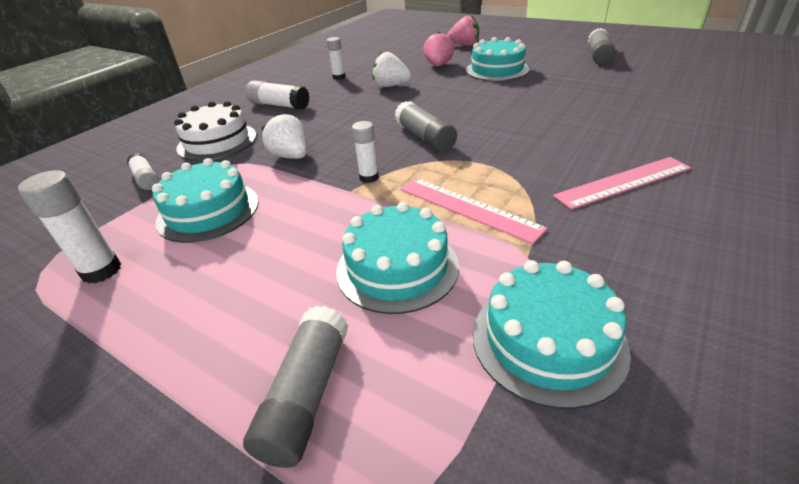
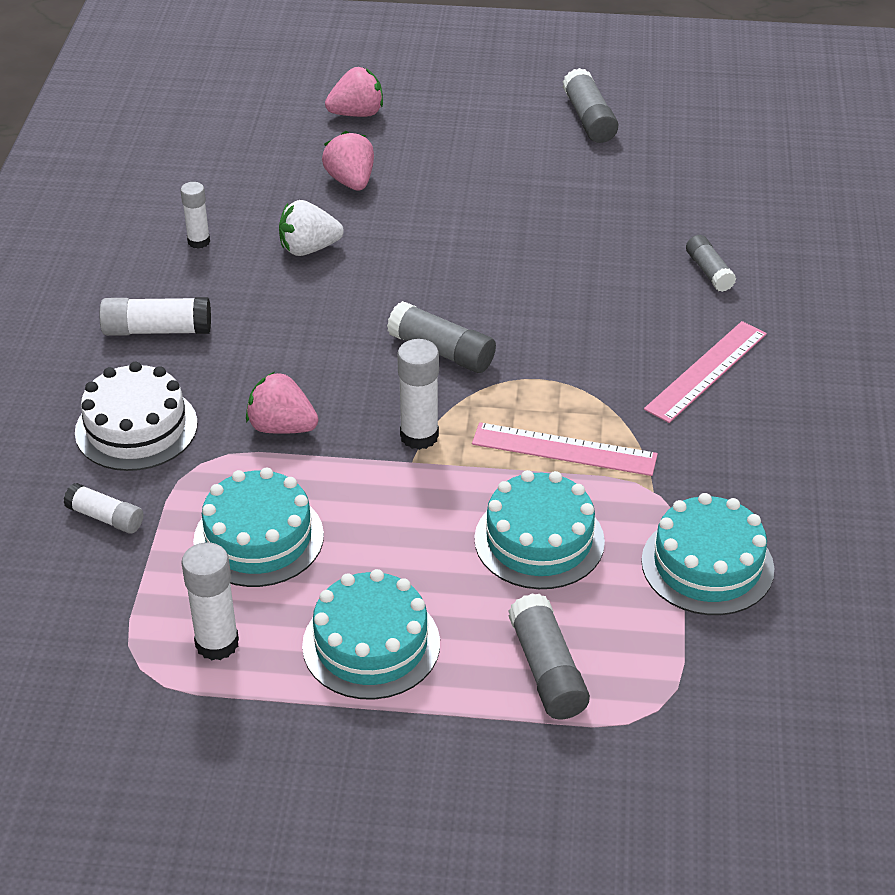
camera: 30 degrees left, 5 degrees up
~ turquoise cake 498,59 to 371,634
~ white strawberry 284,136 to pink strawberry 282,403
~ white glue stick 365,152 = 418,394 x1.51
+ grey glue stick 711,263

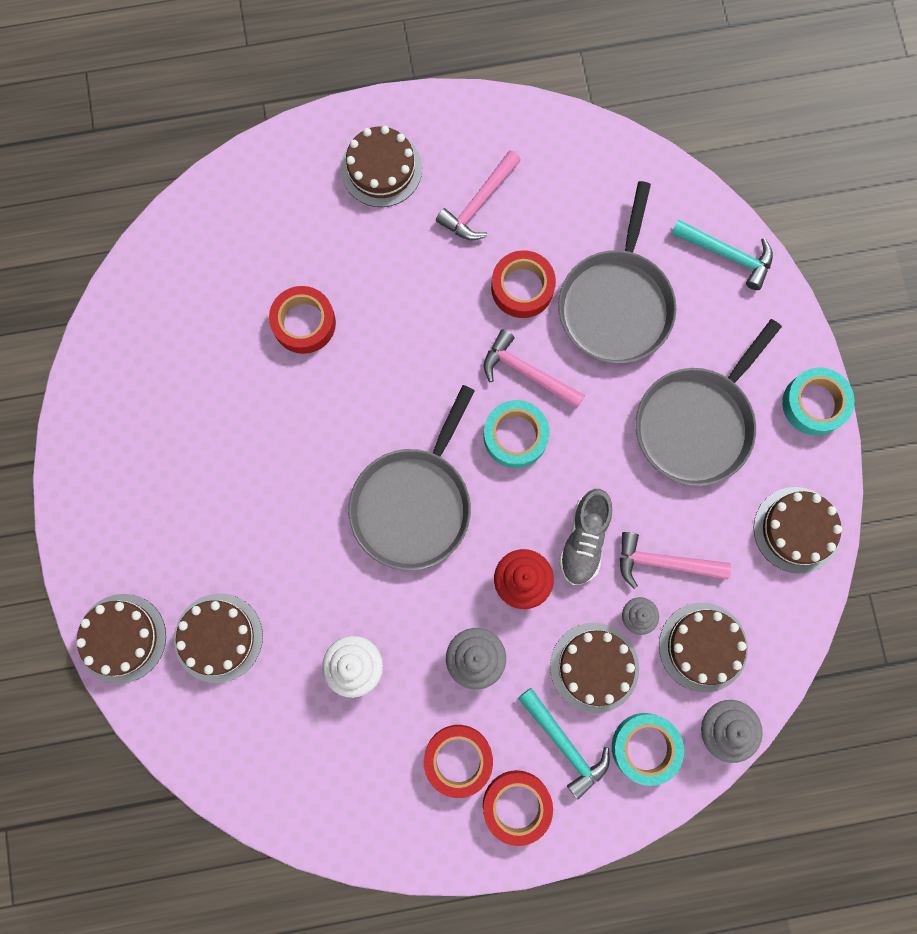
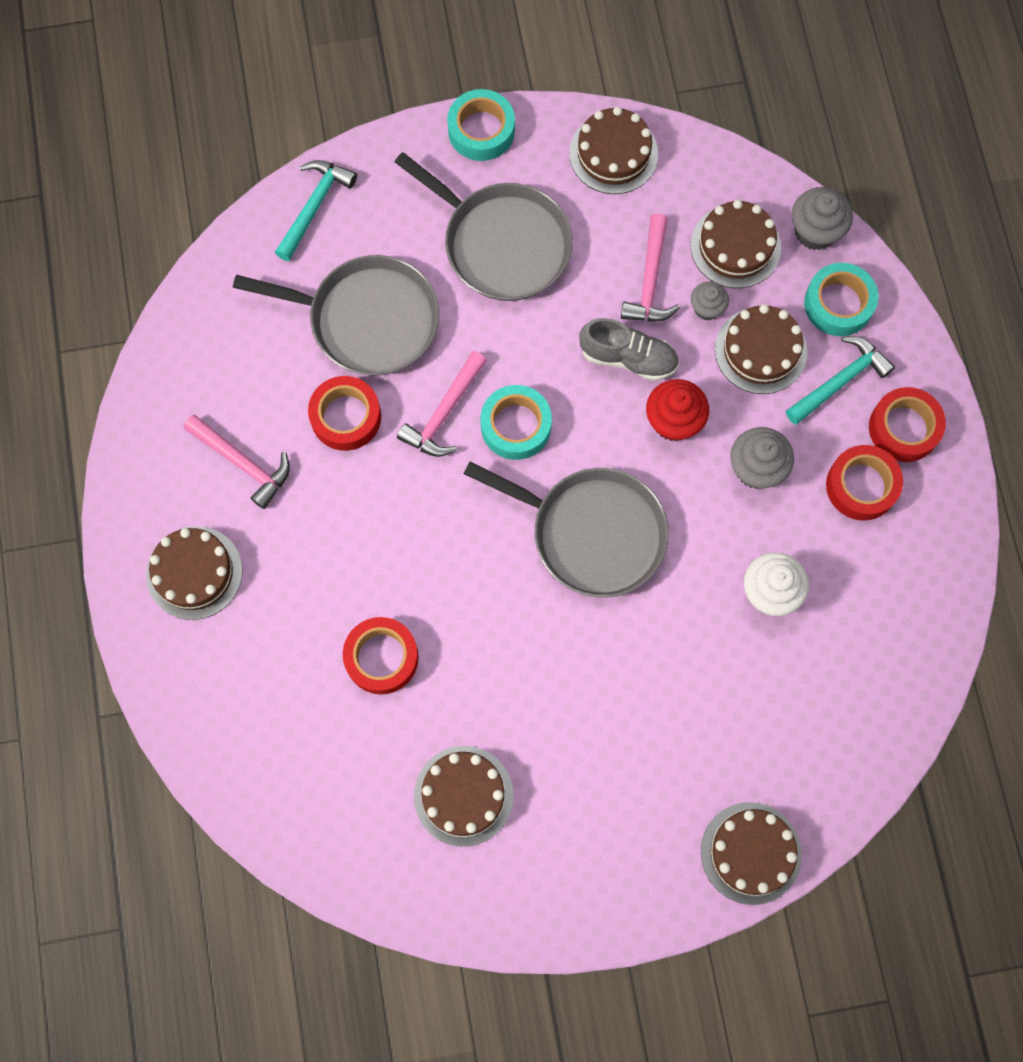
camera: 90 degrees left, 5 degrees down
~ brown cake 218,638 to 464,796

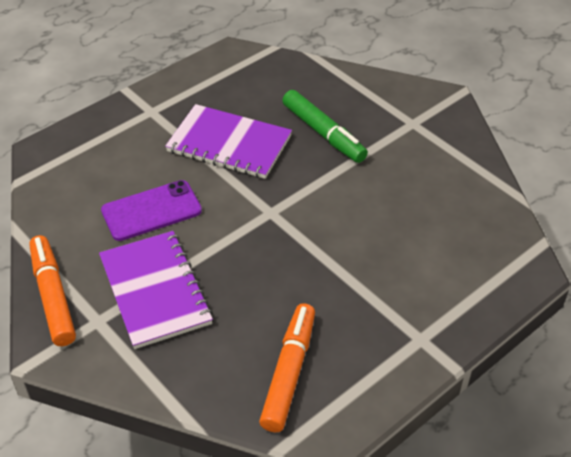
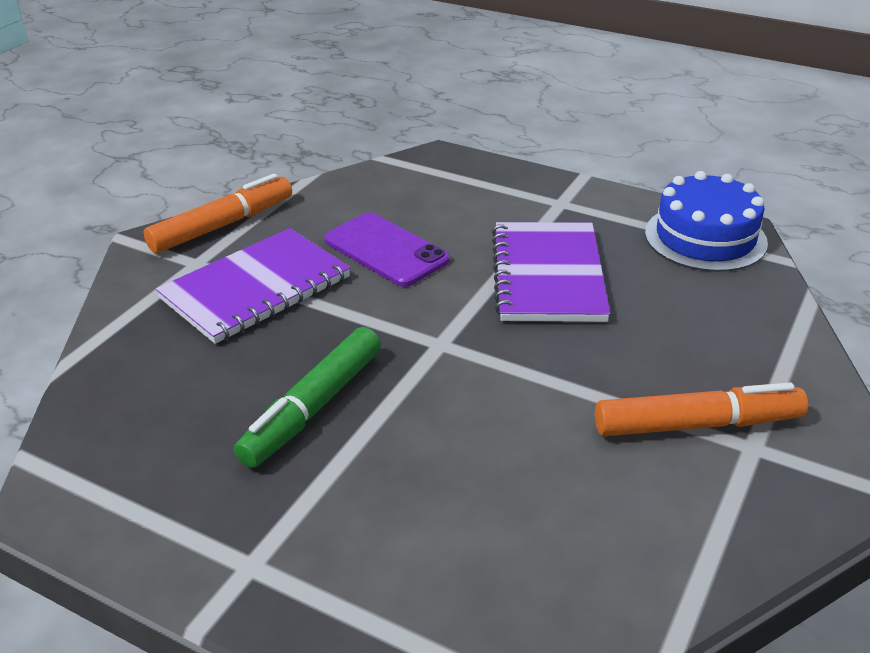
camera: 70 degrees right, 10 degrees down
~ green marker 325,126 to 307,397
~ orange marker 287,367 to 701,409
+ blue cake 706,221

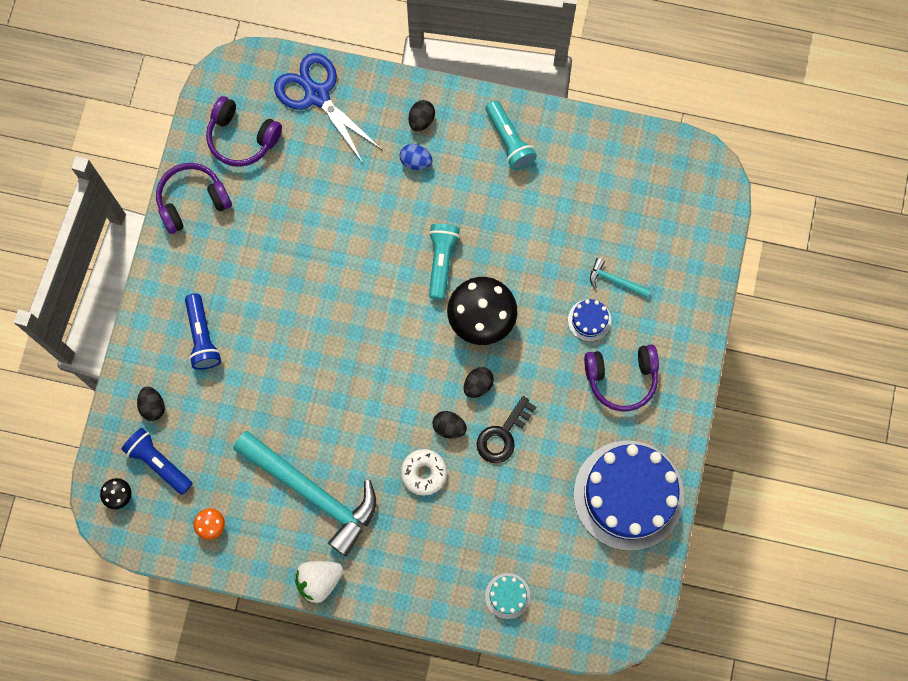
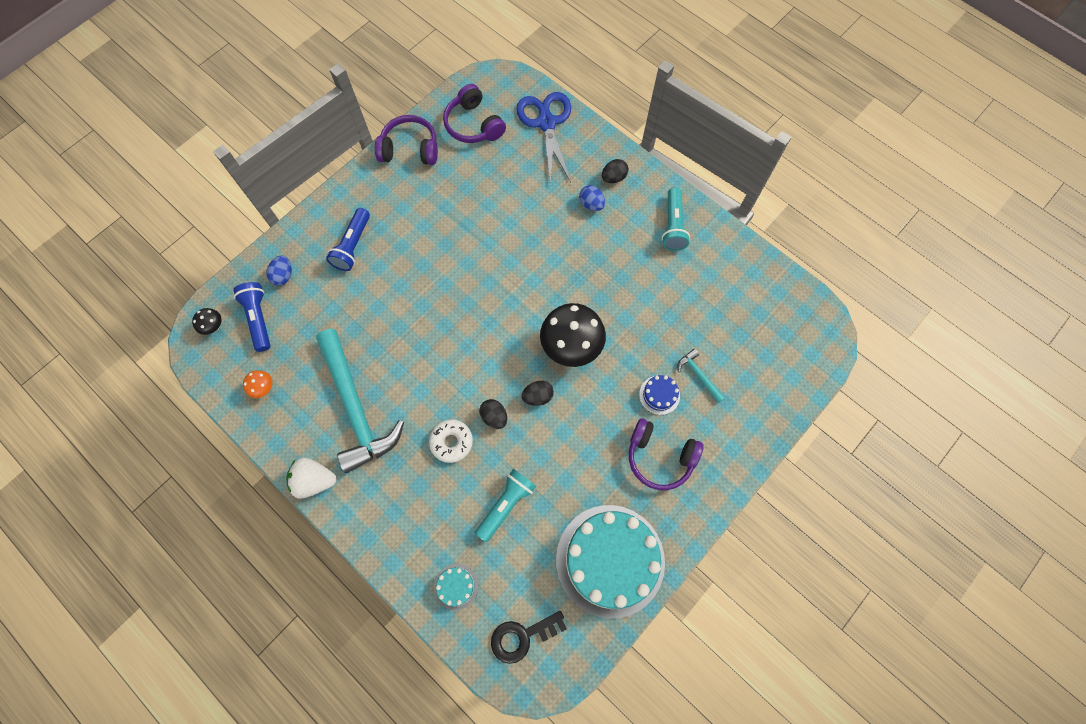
camera: 30 degrees right, 5 degrees down
~ turquoise flashlight 444,262 to 505,505
~ black egg 151,404 to blue egg 279,270
~ black key 506,429 to 529,637
~ blue cake 629,495 to turquoise cake 610,561

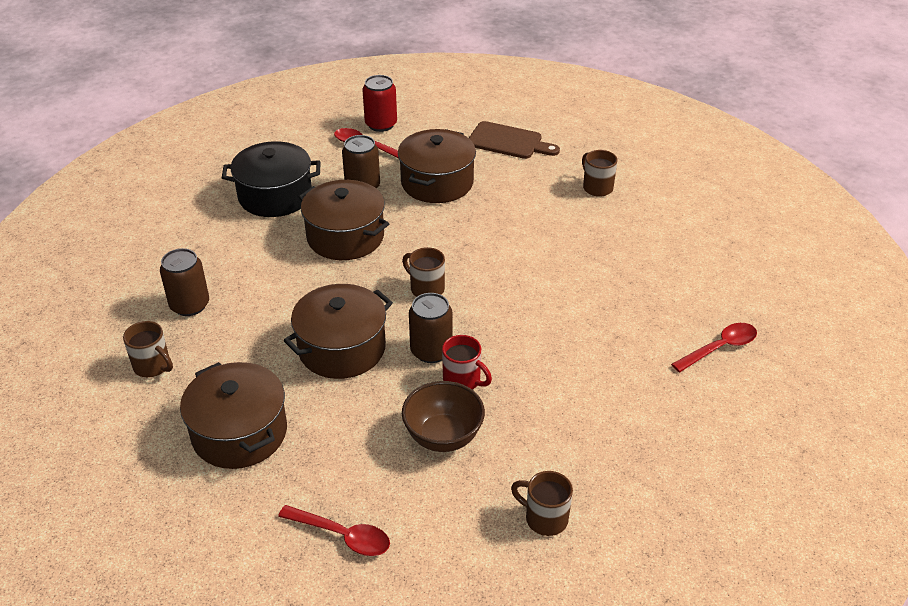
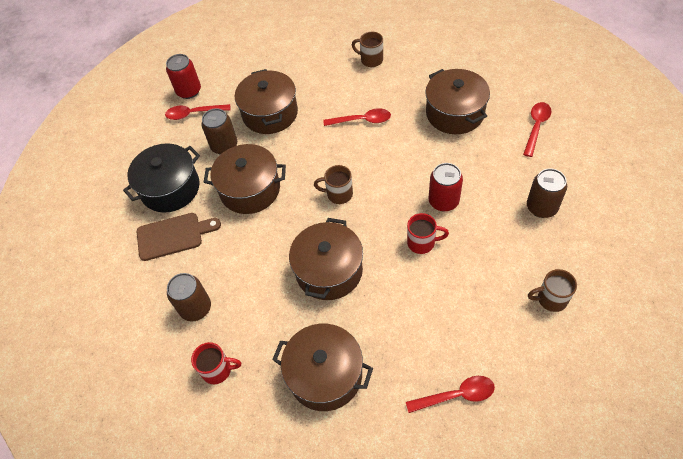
camera: 30 degrees left, 15 degrees up
~ brown cutting board 514,140 to 179,237
~ brown can 431,328 to 547,193
~ brown mug 148,349 to red mug 216,363
- brown bowl 443,416
+ brown pot 457,101
+ red spoon 357,117
+ red can 446,187

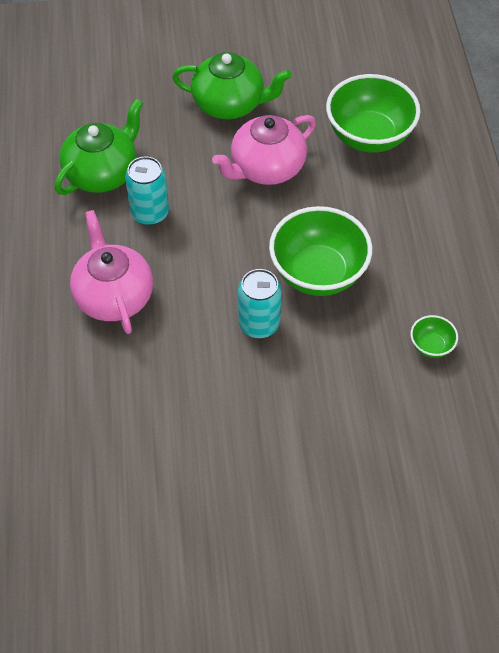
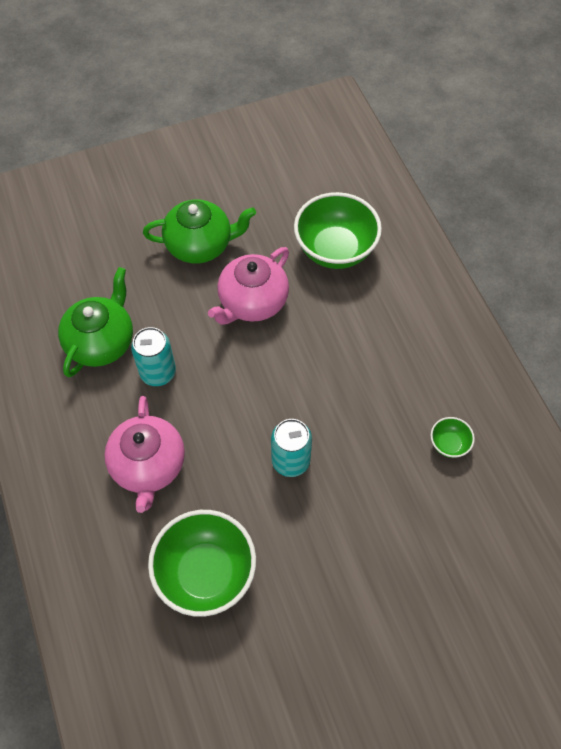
camera: 15 degrees left, 5 degrees up
~ green bowl 320,251 to 202,563
~ pink teapot 111,272 = 144,454 150 degrees counterclockwise

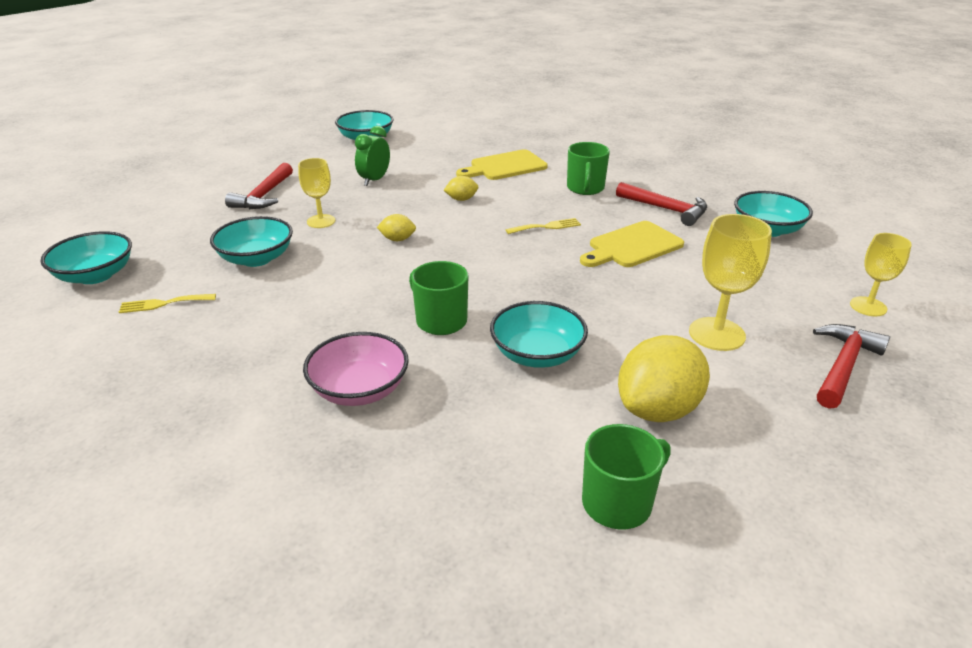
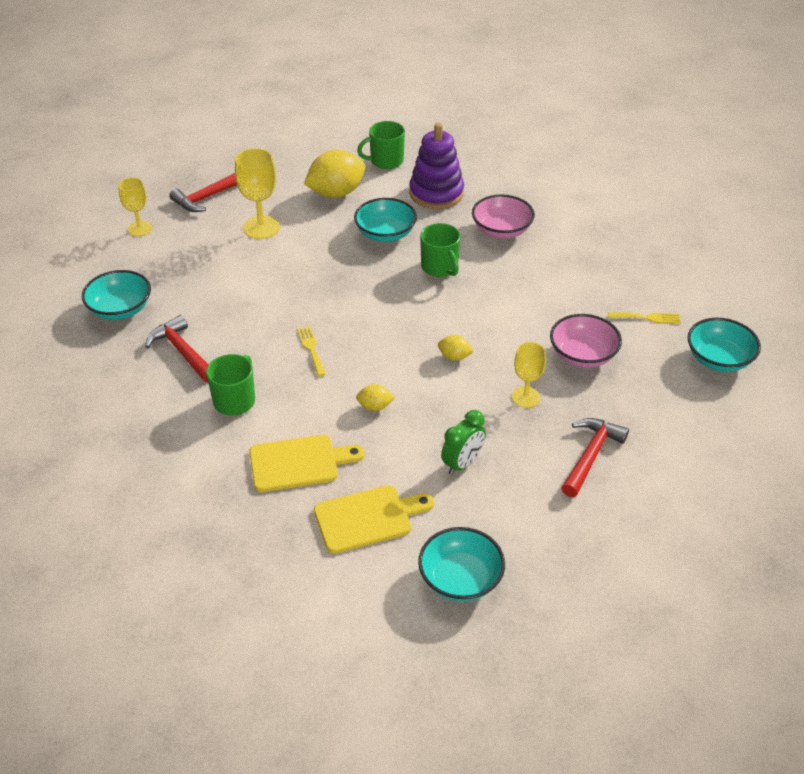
camera: 165 degrees left, 10 degrees up
~ turquoise bowl 251,241 to pink bowl 586,341
~ yellow fork 543,226 = 311,351 75 degrees clockwise
~ yellow cutting board 632,244 to 374,519
+ purple stacking toy 436,166

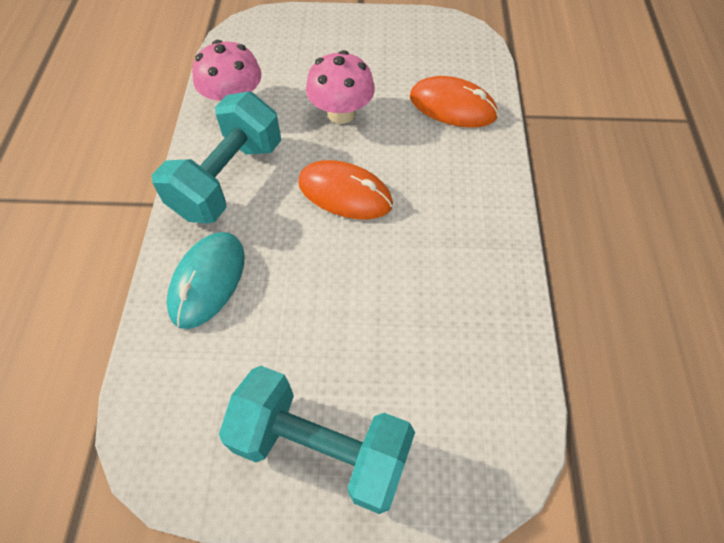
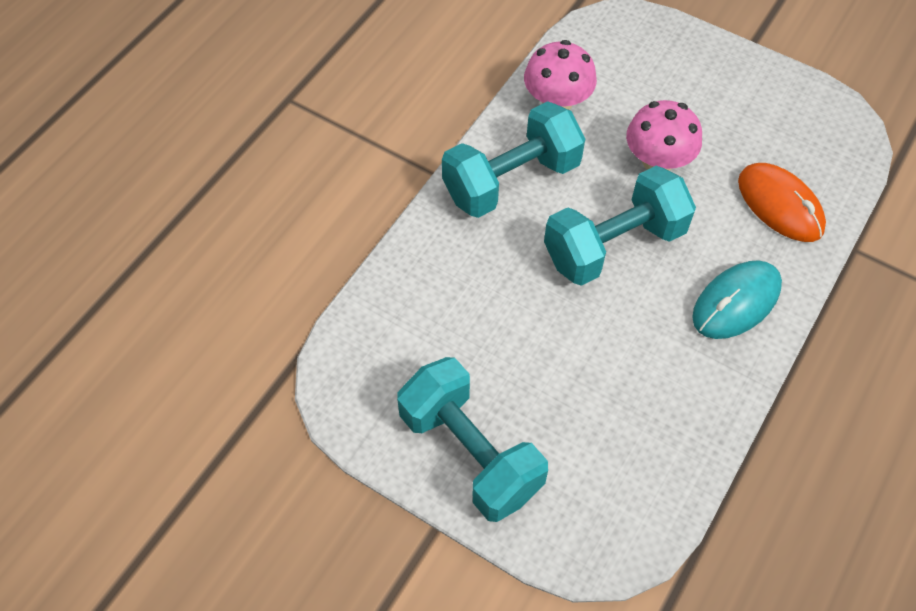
camera: 30 degrees right, 0 degrees up
~ orange mouse 345,189 to turquoise dumbbell 620,226
~ turquoise mouse 206,280 to 737,299

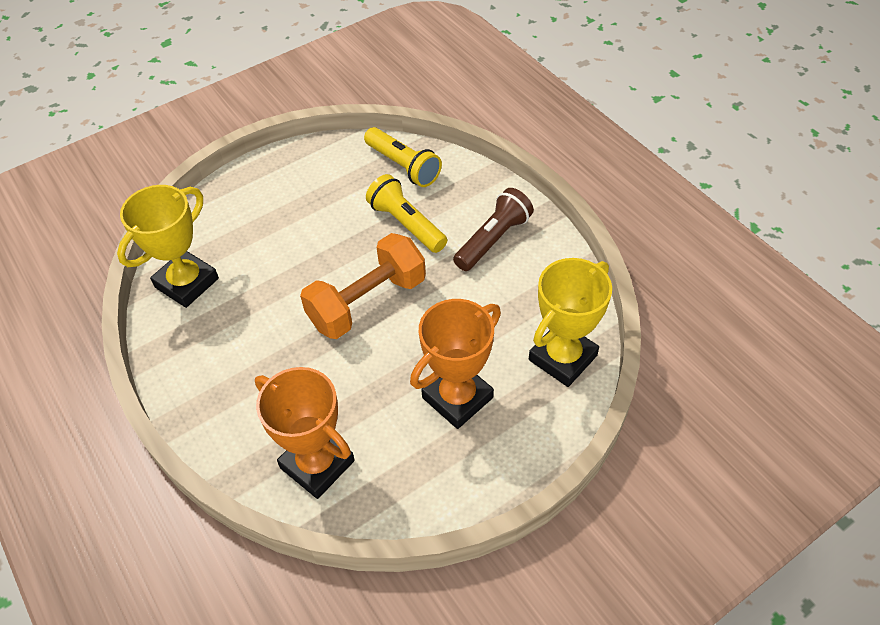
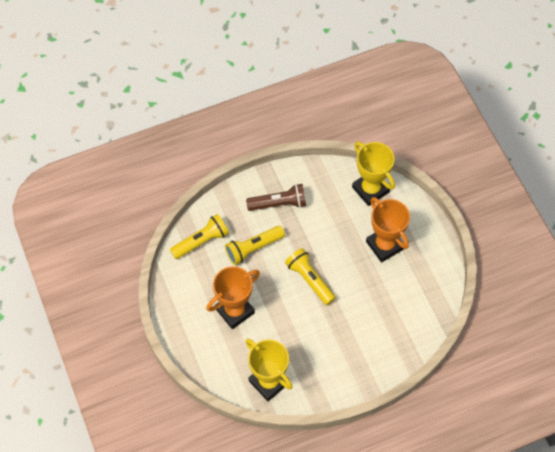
camera: 80 degrees left, 10 degrees up
~ brown flashlight 493,229 = 276,197 120 degrees clockwise
~ orange dumbbell 363,286 to yellow flashlight 310,276
~ orange trophy 305,433 to 233,297

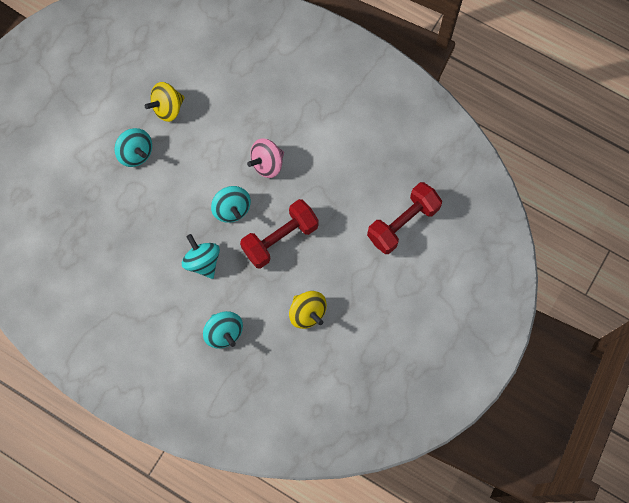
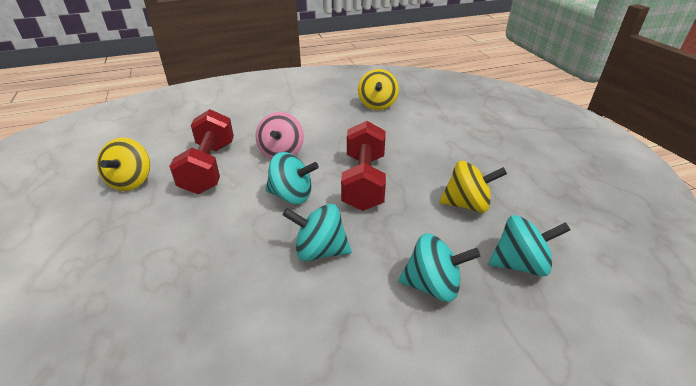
camera: 50 degrees left, 35 degrees down
~ turquoise spinning top 133,147 to 529,246
~ red dumbbell 404,218 to 201,151
+ yellow spinning top 378,89

